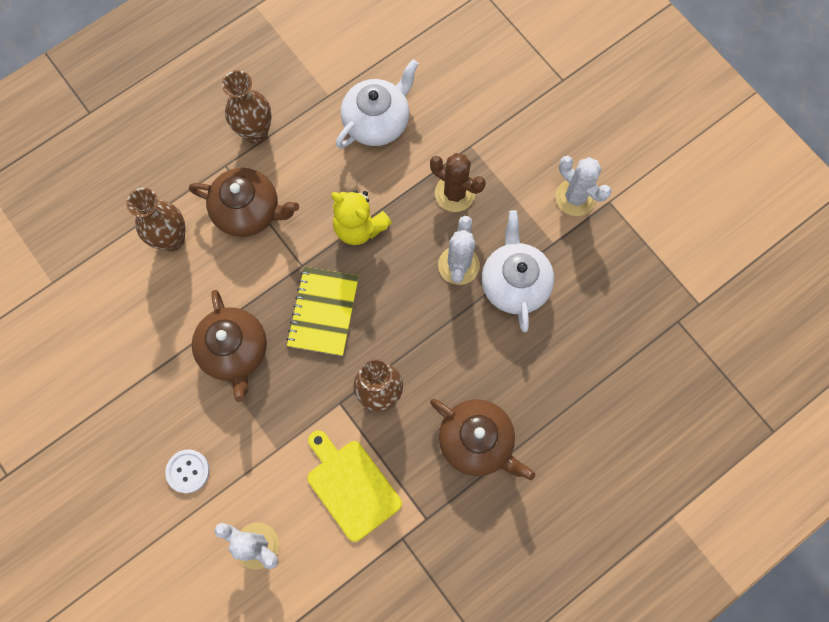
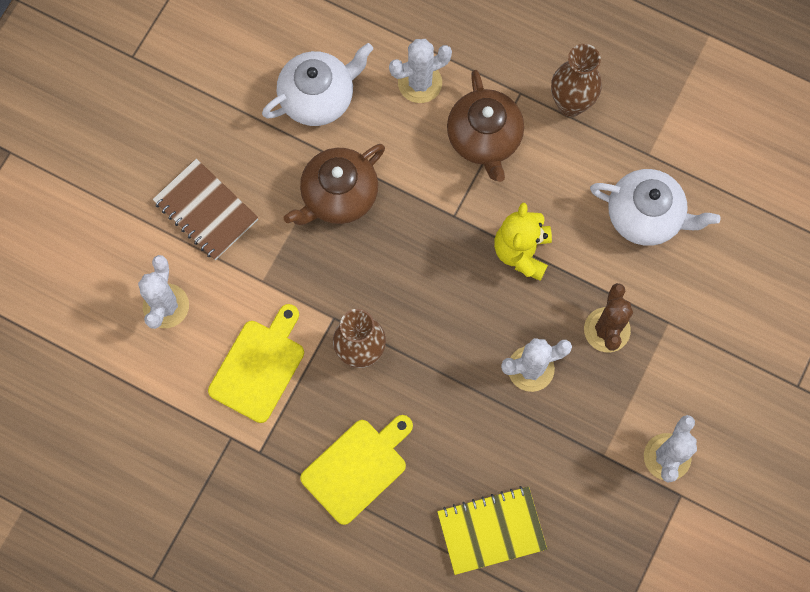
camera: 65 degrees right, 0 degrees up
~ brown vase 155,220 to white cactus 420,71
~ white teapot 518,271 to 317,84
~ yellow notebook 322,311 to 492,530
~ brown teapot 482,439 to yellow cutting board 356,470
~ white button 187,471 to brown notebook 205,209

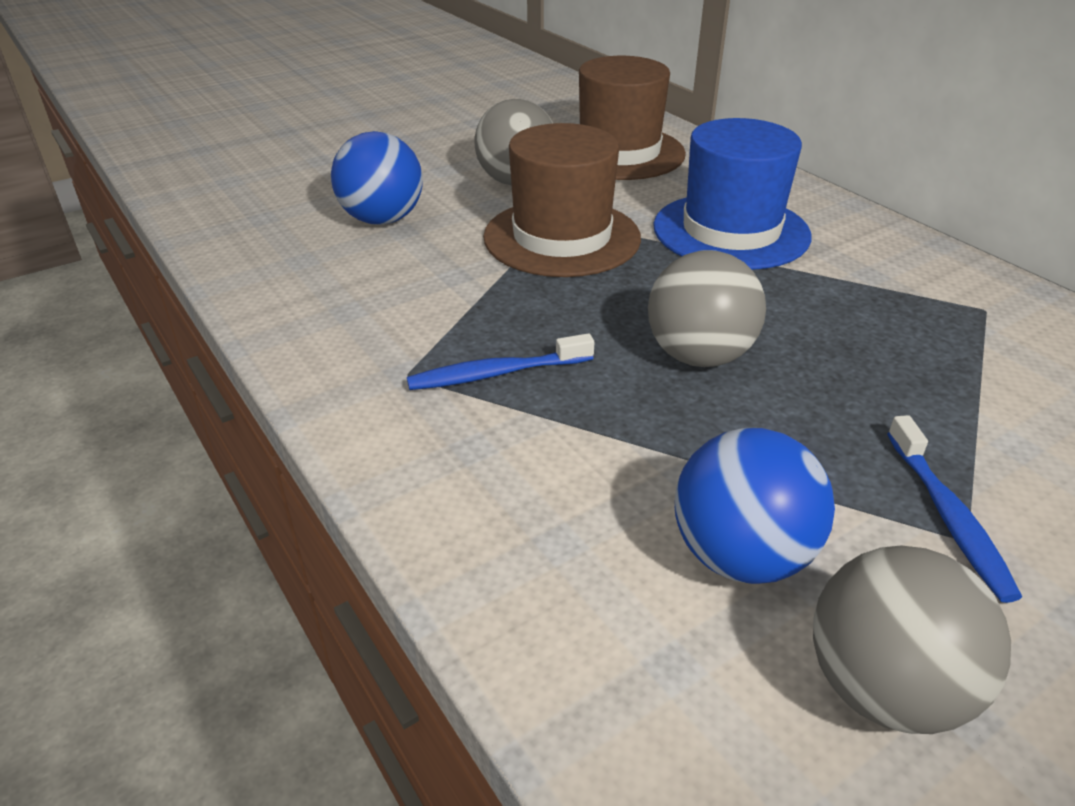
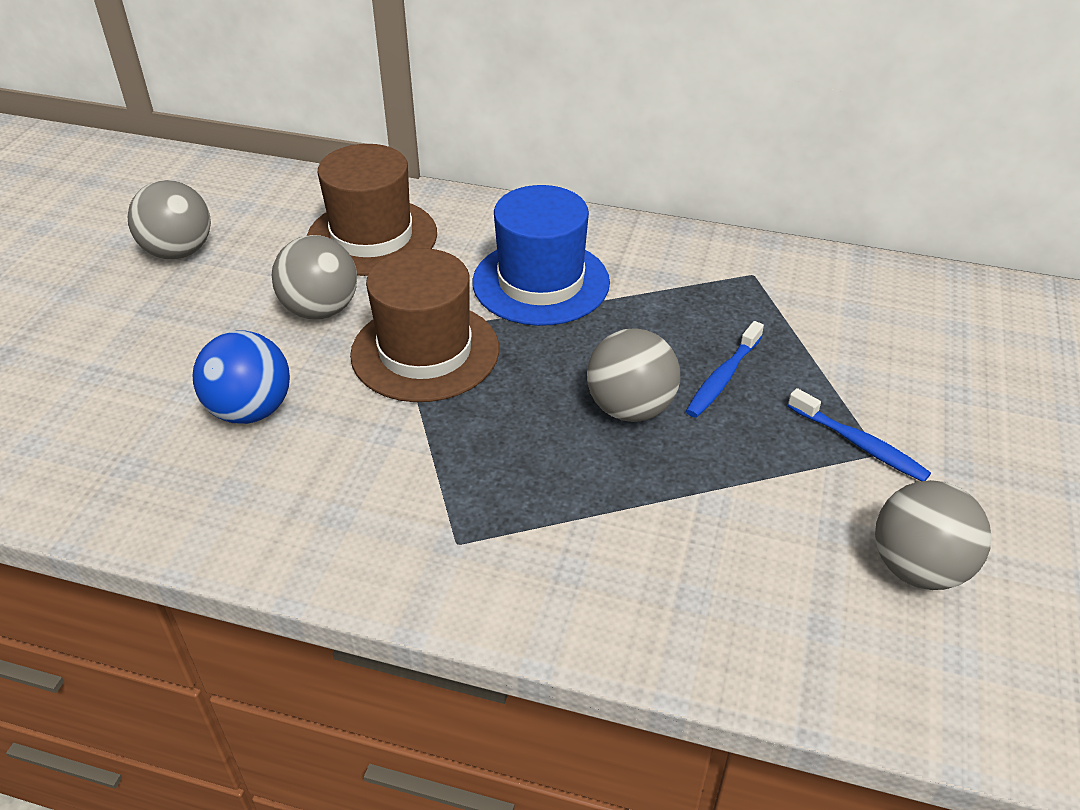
camera: 40 degrees left, 5 degrees up
~ blue toothbrush 500,361 to 725,369
- blue ball 755,506
+ grey ball 169,219

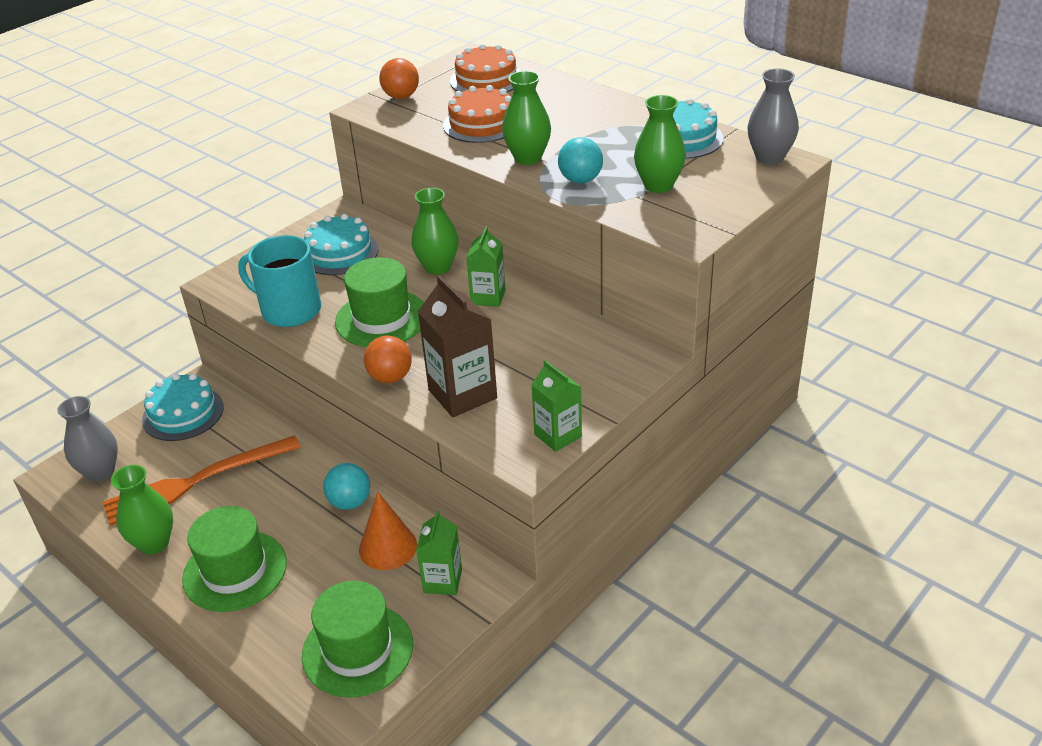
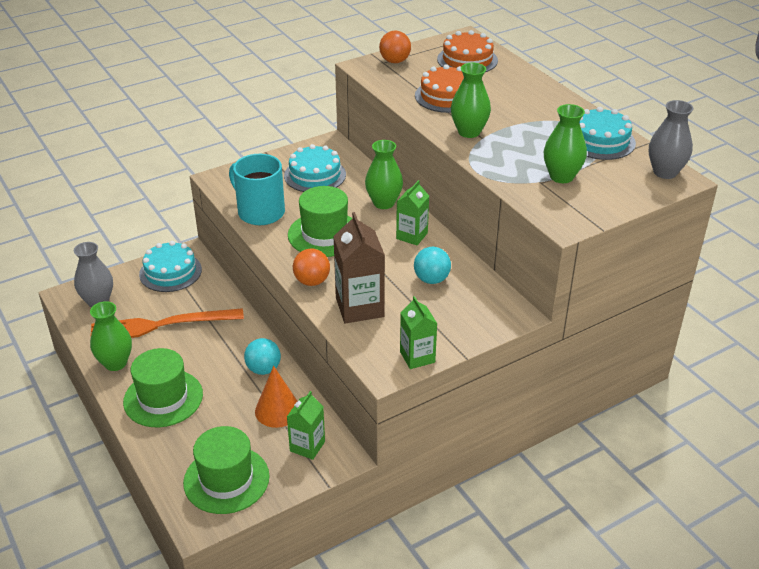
camera: 15 degrees right, 0 degrees up
~ turquoise ball 580,160 to 432,265

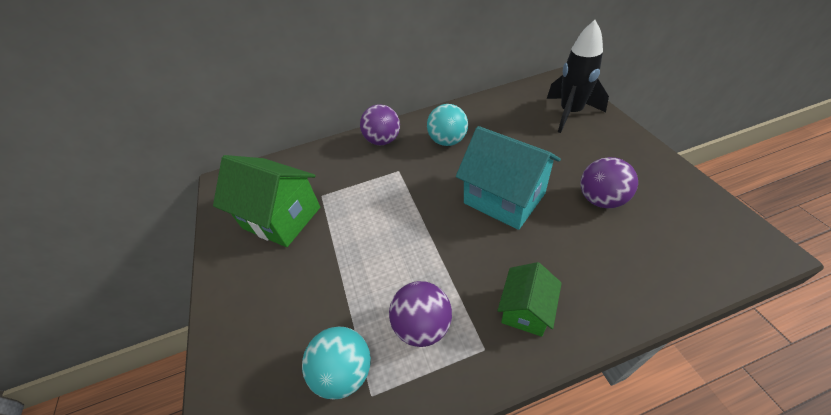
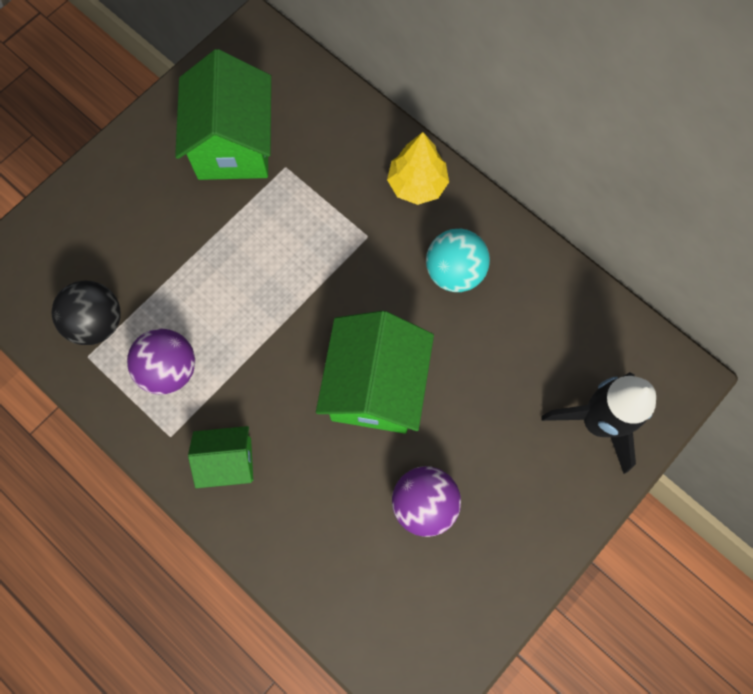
camera: 55 degrees right, 25 degrees up
~ purple ball 380,124 to yellow tree 418,168
~ turquoise house 508,178 to green house 375,372
~ turquoise ball 336,363 to black ball 86,313

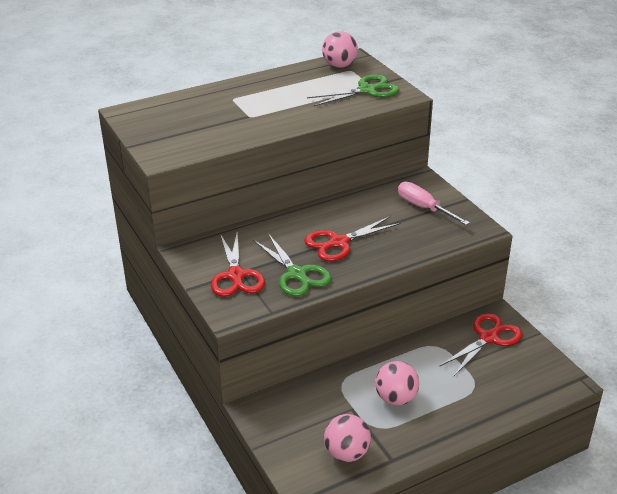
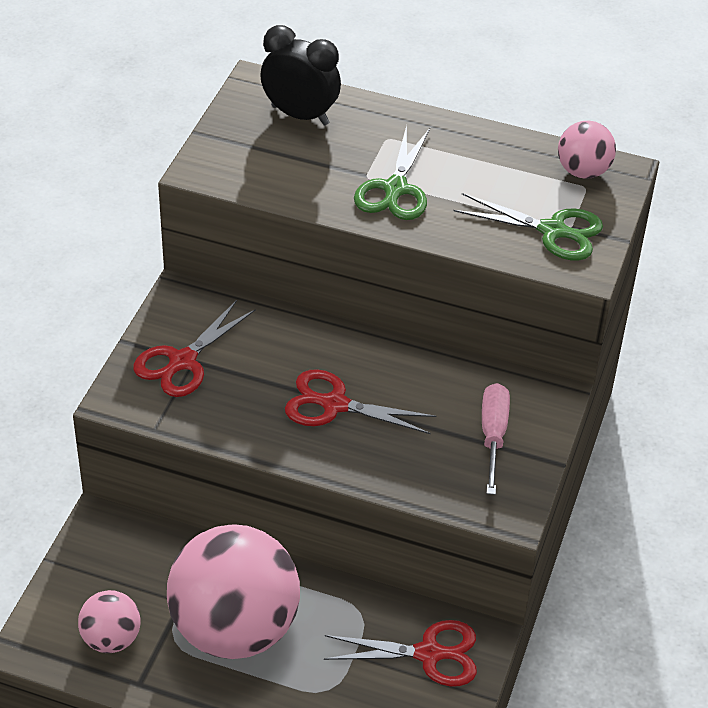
camera: 45 degrees right, 10 degrees up
~ green scissors 292,264 to 392,172
~ pink ball 397,383 = 233,591 x2.13
+ black clock 300,75

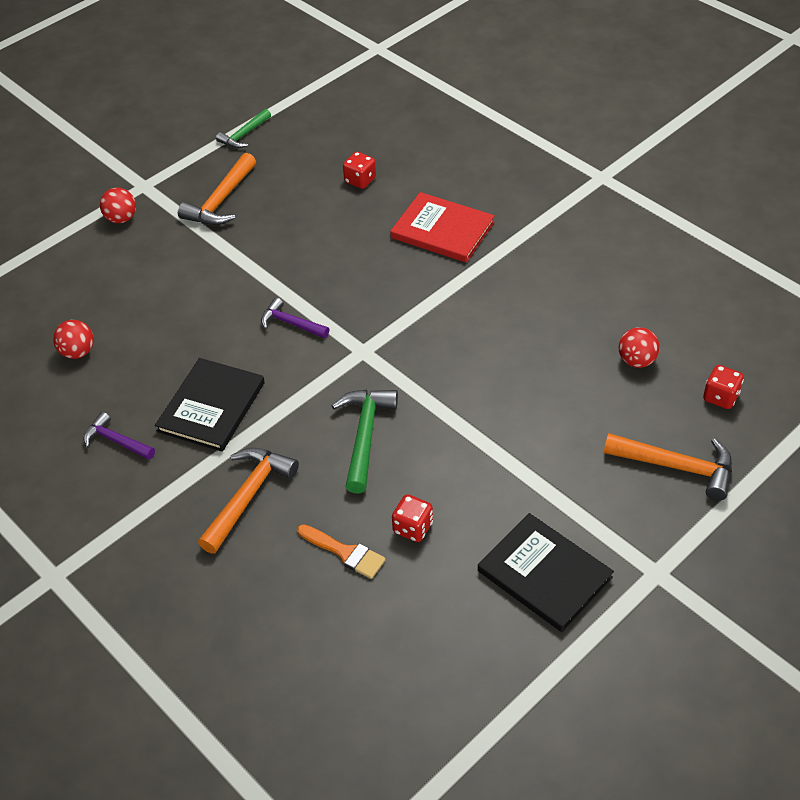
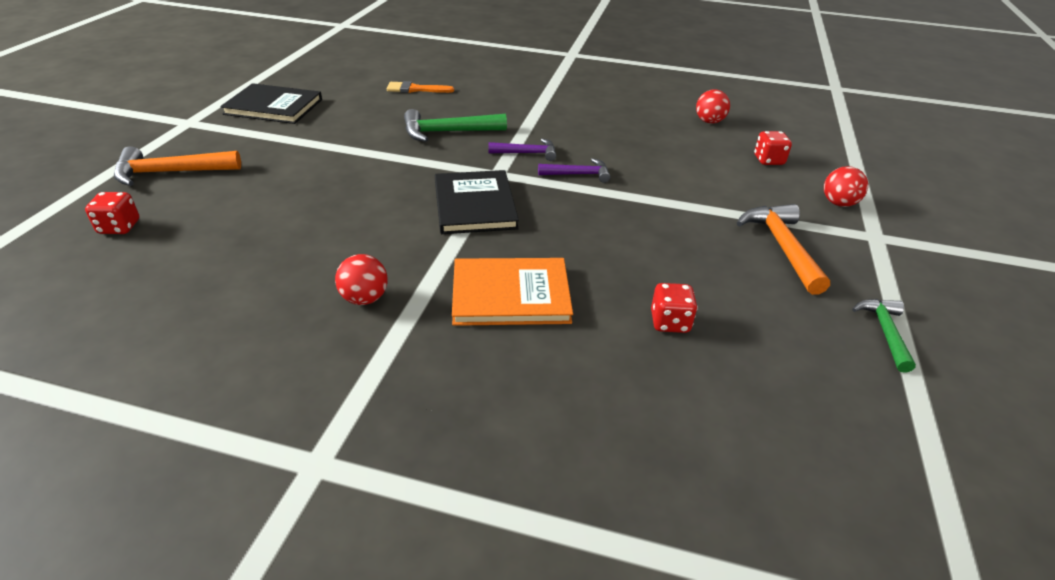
camera: 145 degrees right, 10 degrees down
~ red book 442,227 to orange book 512,292
~ red ball 639,347 to 361,279
~ black book 210,405 to 477,202
~ green hammer 364,442 = 455,125 105 degrees clockwise
~ purple hammer 119,436 to 522,150
- orange hammer 248,501
~ red dice 412,518 to 773,148

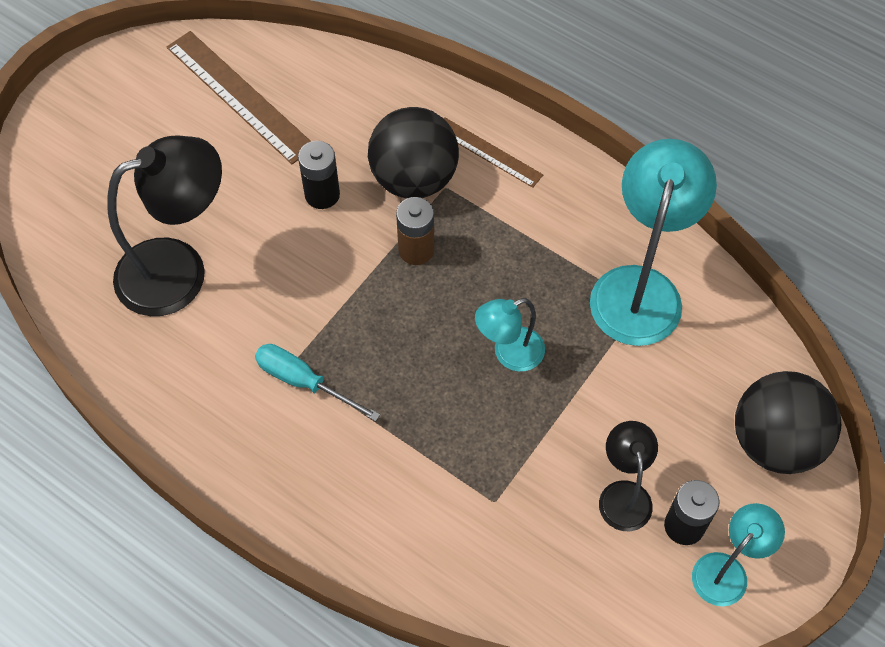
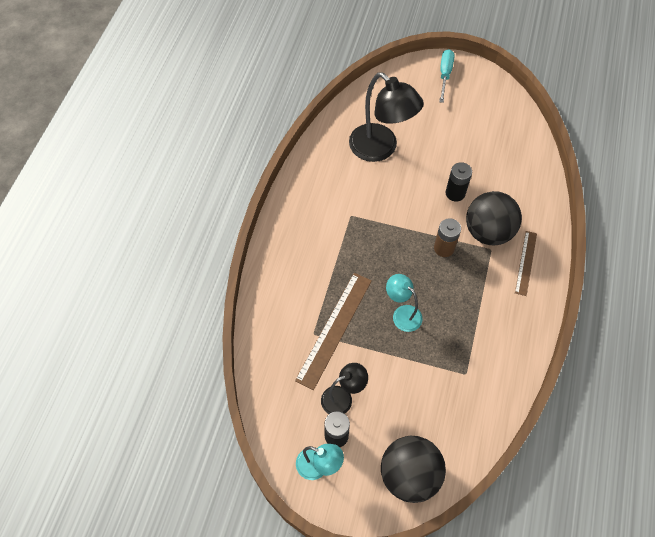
camera: 70 degrees right, 0 degrees up
~ brown ruler 239,97 to 333,331
- turquoise lamp 653,242
~ turquoise screwdriver 317,382 to 447,76

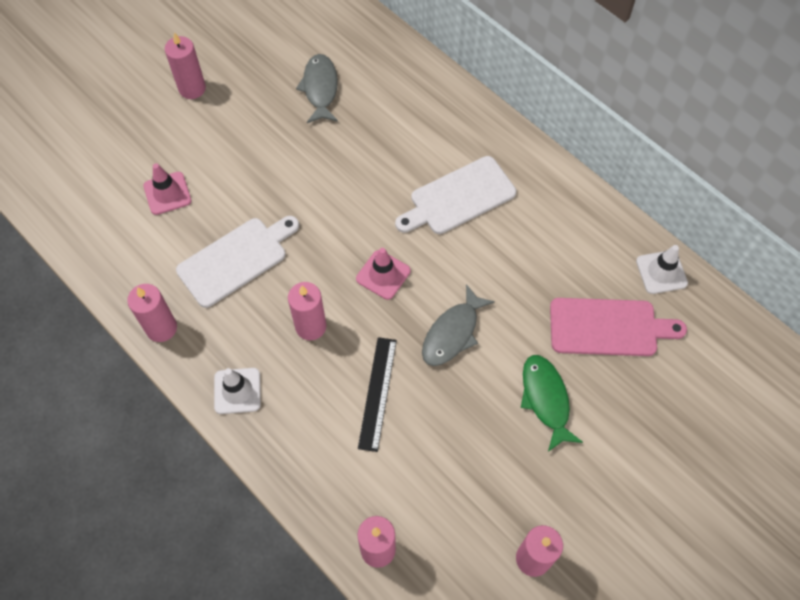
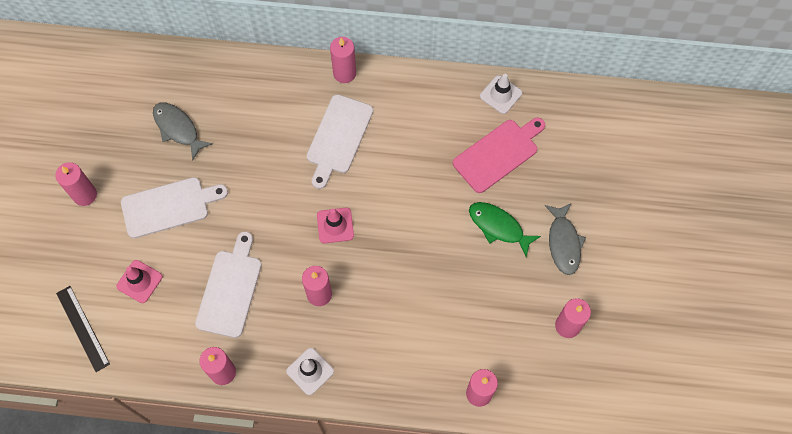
camera: 40 degrees left, 5 degrees up
~ grey fish 458,325 to 565,239
~ black ruler 377,394 to 83,329
+ pink candle 343,60
+ white cutting board 174,207

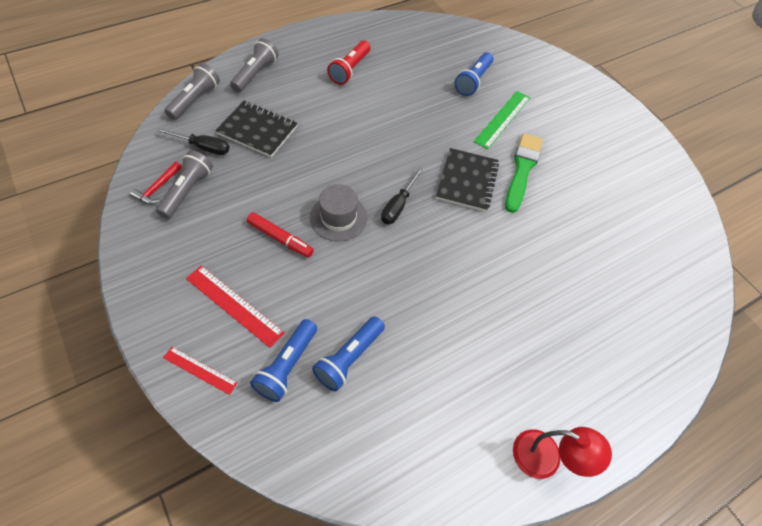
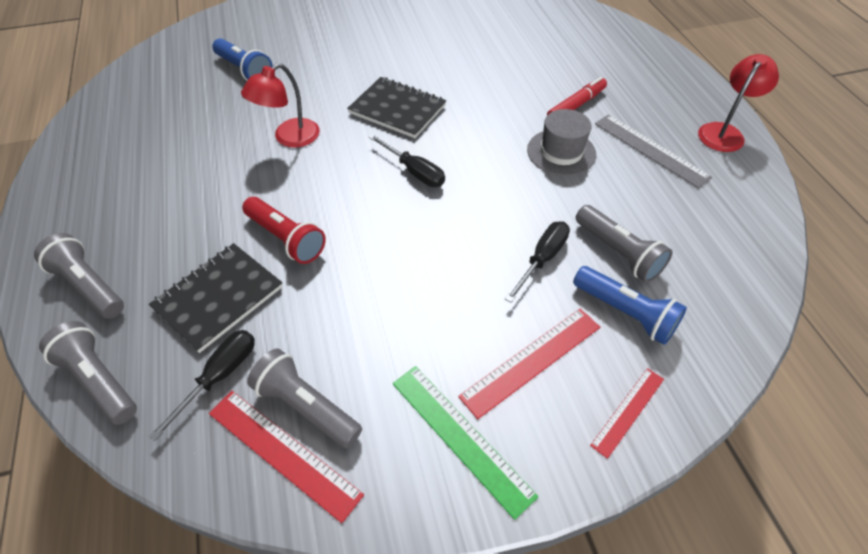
camera: 70 degrees left, 5 degrees down
~ red flashlight 348,62 to 284,230
~ green ruler 502,120 to 465,443
- green brush 524,173
~ red hammer 156,182 to red ruler 286,457
~ grey hat 339,213 to 561,142
~ red marker 280,235 to 577,96
~ blue flashlight 348,353 to grey flashlight 624,244
+ red lamp 280,105
+ grey ruler 653,151
+ black screwdriver 537,262

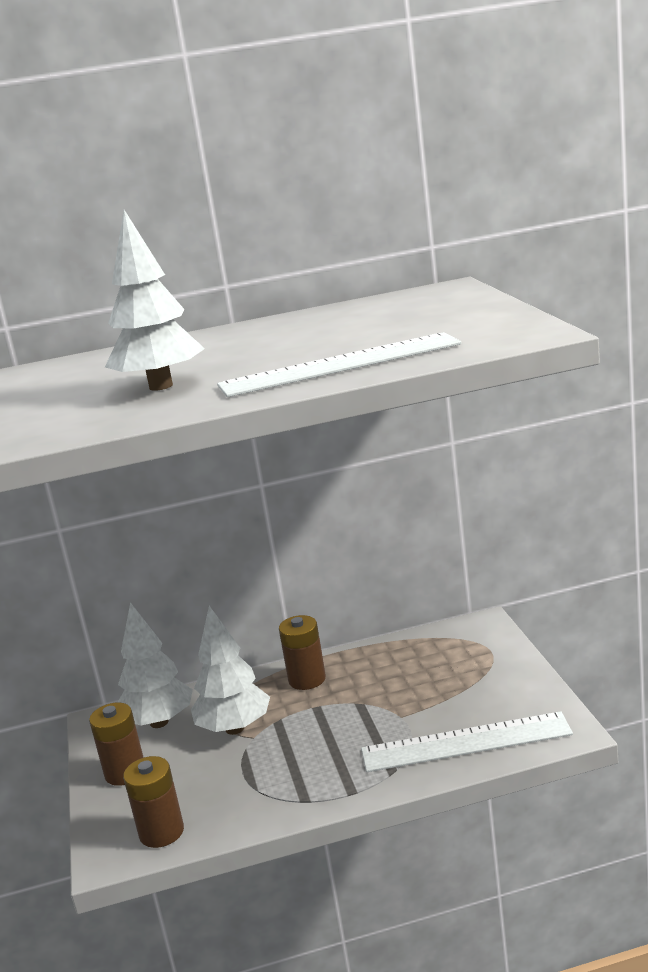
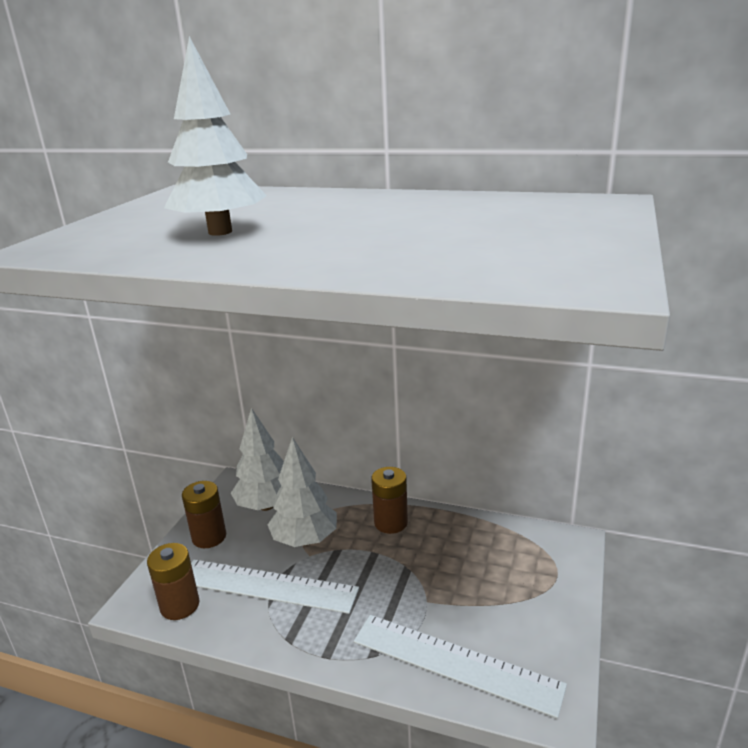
camera: 30 degrees right, 5 degrees up
~ white ruler 339,364 to 275,587

